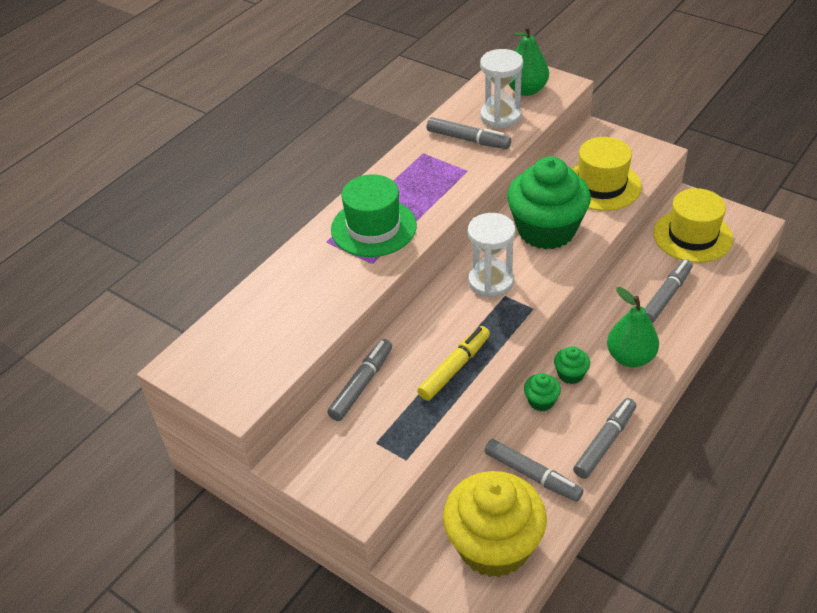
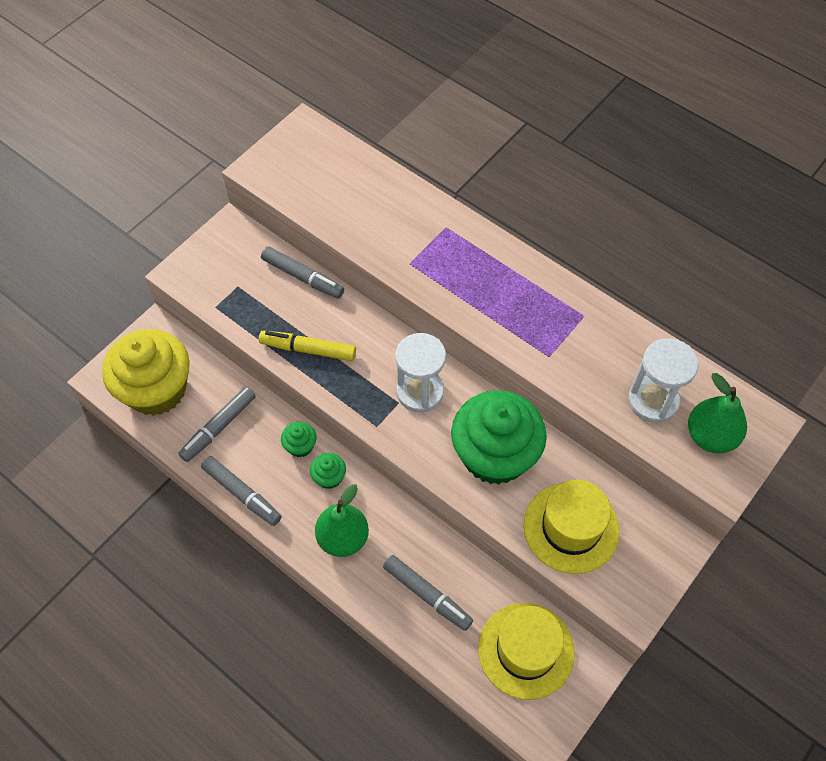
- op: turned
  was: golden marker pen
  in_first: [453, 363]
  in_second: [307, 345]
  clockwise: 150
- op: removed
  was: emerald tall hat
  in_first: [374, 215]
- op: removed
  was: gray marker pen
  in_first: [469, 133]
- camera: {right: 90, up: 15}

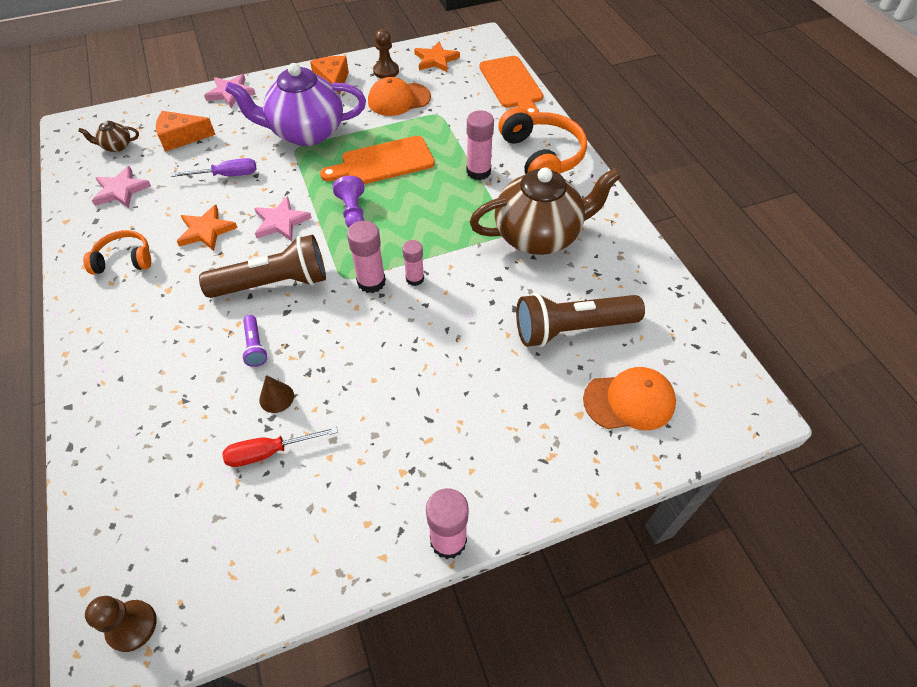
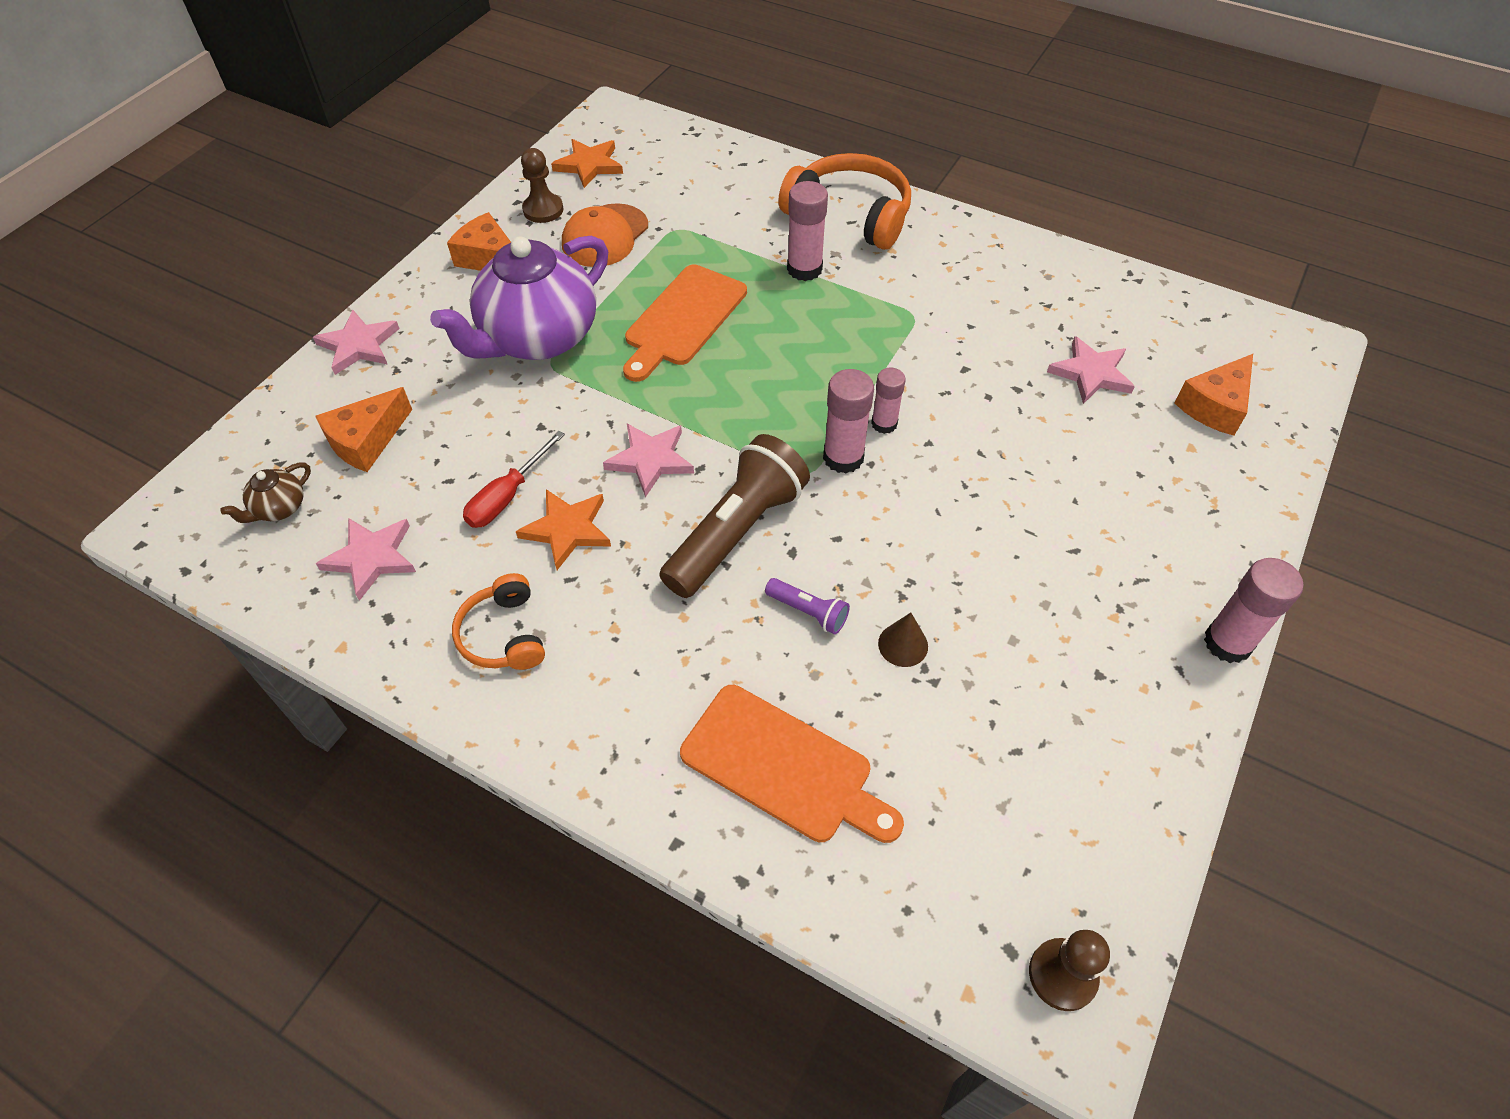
- op: turned
  was: orange headset
  in_first: [117, 252]
  in_second: [498, 621]
  clockwise: -60
- op: moved
  was: scarlet hand screwdriver
  in_first: [280, 447]
  in_second: [514, 479]
- op: moved
  was: orange bread board
  in_first: [511, 85]
  in_second: [792, 764]
- op: replaced
  was: russet pocket torch
  now: pink star
  in_first: [580, 320]
  in_second: [1091, 370]
- op: replaced
  was: orange peaked cap
  now: orange cheese
  in_first: [629, 398]
  in_second: [1214, 395]
- op: removed
  was: royal purple hand screwdriver
  in_first: [214, 167]
- op: removed
  was: royal purple pawn
  in_first: [348, 202]
- op: removed
  was: russet china teapot
  in_first: [545, 211]
- camera: {right: -40, up: 0}

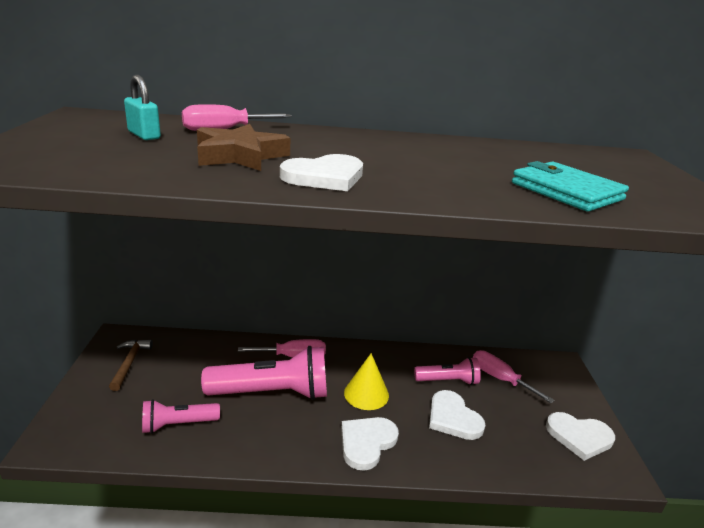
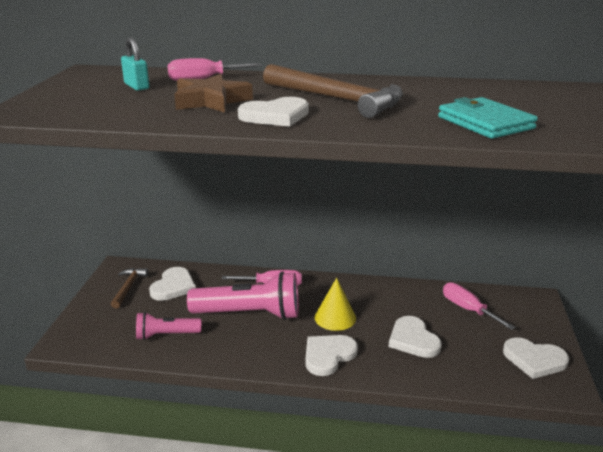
- op: added
  now: pure white love heart
  in_second: [172, 284]
- op: added
  now: russet claw hammer
  in_second: [333, 91]
- op: removed
  was: pink pocket torch
  in_first: [447, 371]
- camera: {right: 10, up: 0}

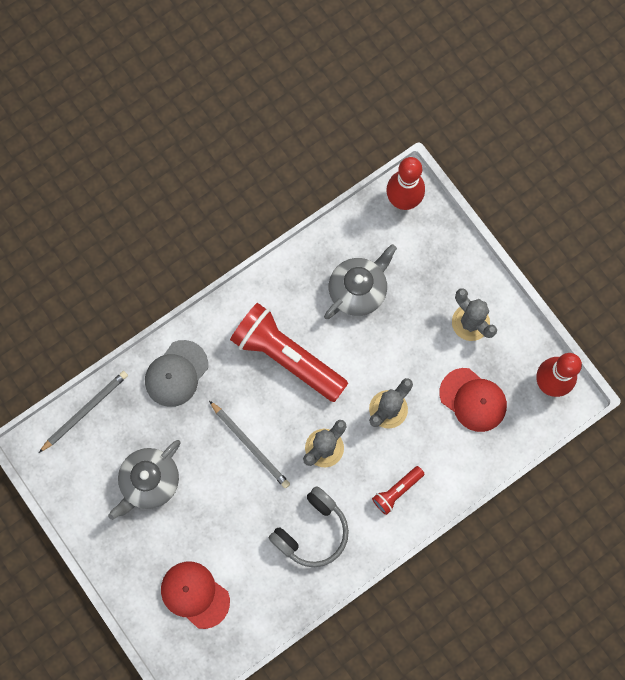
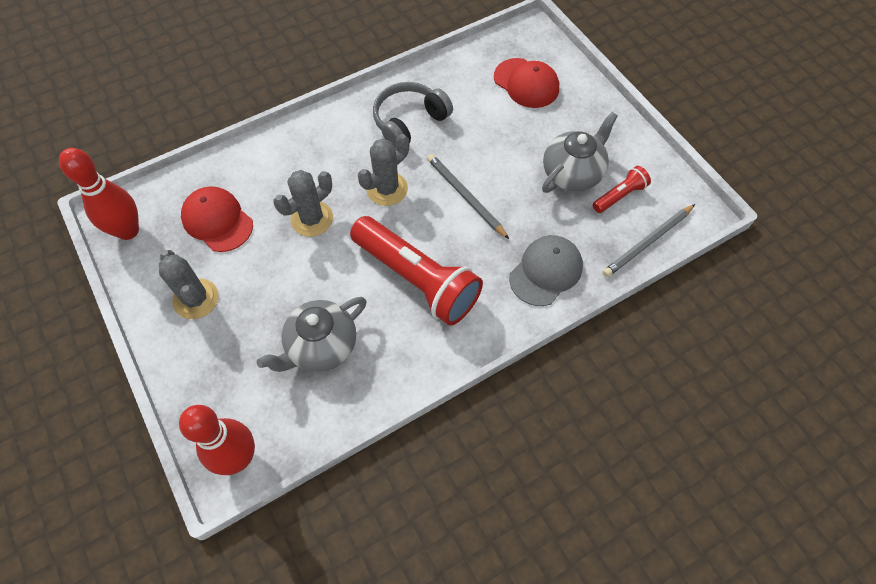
- op: moved
  was: scarlet pocket torch
  in_first: [398, 490]
  in_second: [622, 189]
- camera: {right: -175, up: -15}

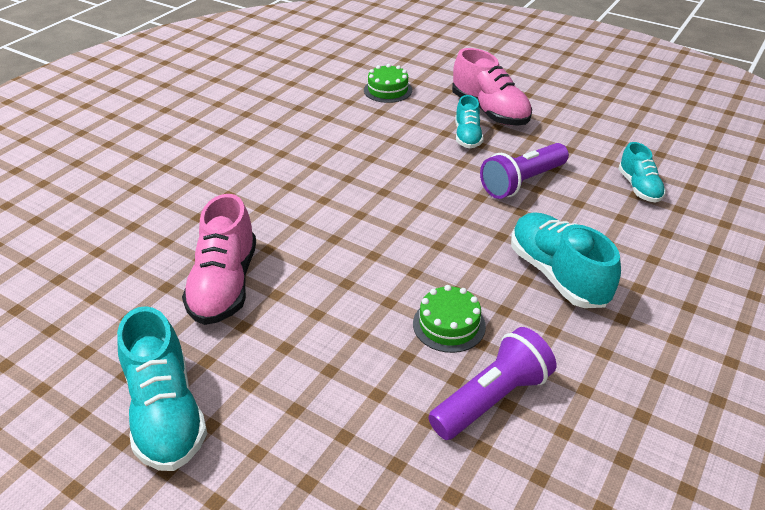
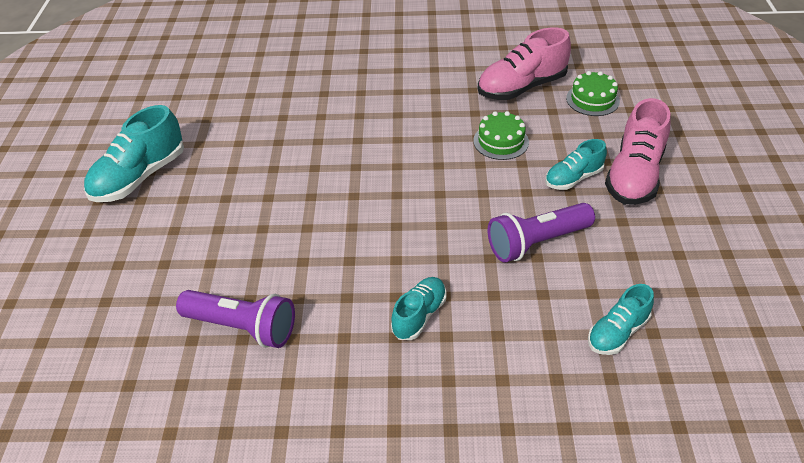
- op: resized
  was: turquoise shoe
  in_first: [566, 260]
  in_second: [418, 308]
  ratio: 0.59
- op: moved
  was: emerald gateau
  in_first: [449, 319]
  in_second: [501, 135]
- op: moved
  was: pink shoe
  in_first: [219, 259]
  in_second: [524, 63]
- op: turned
  was: royal purple pocket torch
  in_first: [524, 171]
  in_second: [541, 232]
  clockwise: -45
- camera: {right: 60, up: 5}

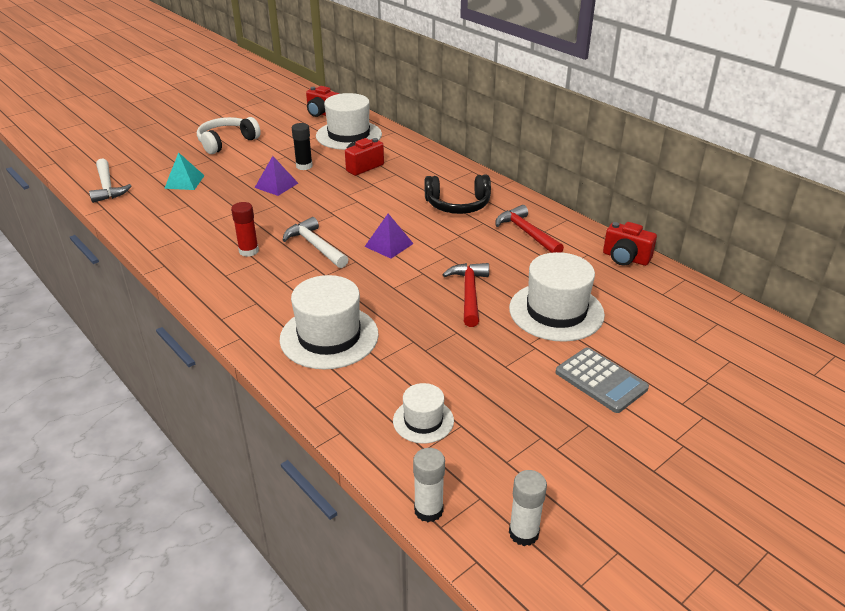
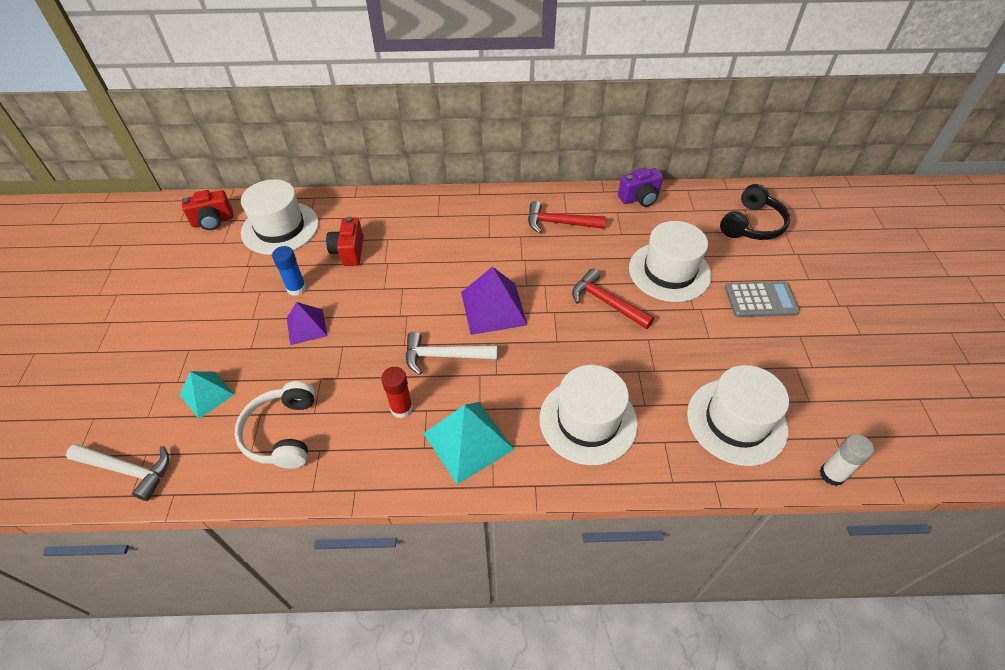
- op: moved
  was: pure white headset
  in_first: [229, 135]
  in_second: [275, 425]
- op: recoloured
  was: jet-black glue
  now: blue glue
  in_first: [302, 146]
  in_second: [289, 271]
- op: added
  now: turquoise pyramid shape
  in_second: [469, 443]
- op: resized
  was: royal purple pyramid shape
  in_first: [389, 236]
  in_second: [494, 301]
  ratio: 1.59
- op: recoloured
  was: scarlet camera
  now: royal purple camera
  in_first: [630, 244]
  in_second: [640, 187]
- op: resized
  was: pure white tall hat
  in_first: [423, 413]
  in_second: [738, 415]
  ratio: 1.83
- op: moved
  was: jet-black headset
  in_first: [457, 194]
  in_second: [755, 212]
- op: removed
  was: pure white glue
  in_first: [528, 508]
- camera: {right: -50, up: 15}

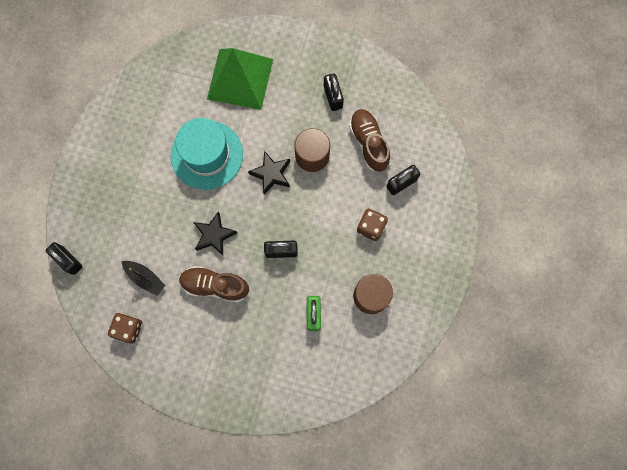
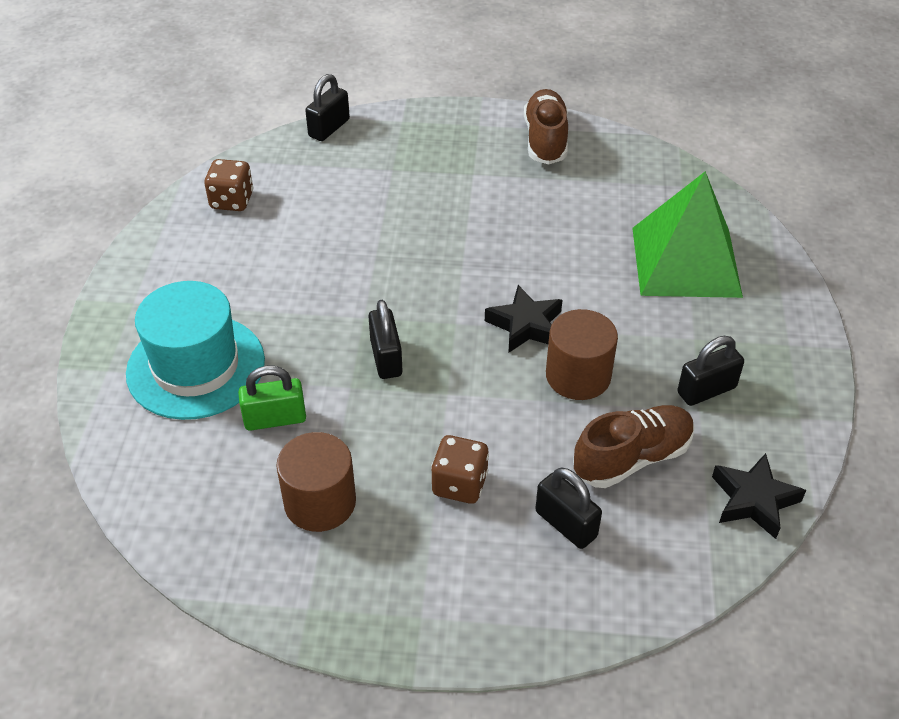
- op: moved
  was: turquoise tall hat
  in_first: [207, 154]
  in_second: [195, 350]
- op: moved
  was: russet shoe
  in_first: [214, 284]
  in_second: [546, 127]
- op: moved
  was: jet-black star
  in_first: [215, 233]
  in_second: [759, 496]
- op: removed
  was: jet-black toy boat
  in_first: [143, 278]
- camera: {right: 80, up: -30}

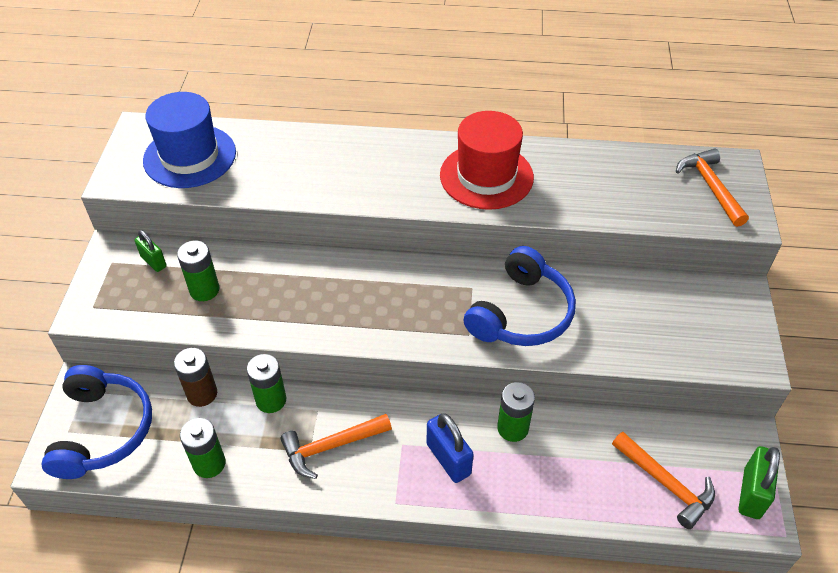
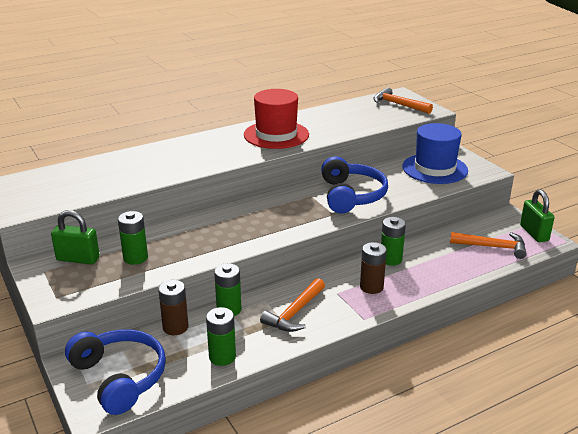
- op: resized
  was: emerald lock
  in_first: [150, 251]
  in_second: [75, 237]
  ratio: 1.54
- op: replaced
  was: blue lock
  now: russet battery
  in_first: [450, 448]
  in_second: [373, 268]
- op: moved
  was: blue tall hat
  in_first: [189, 140]
  in_second: [435, 153]
- camera: {right: -35, up: -20}

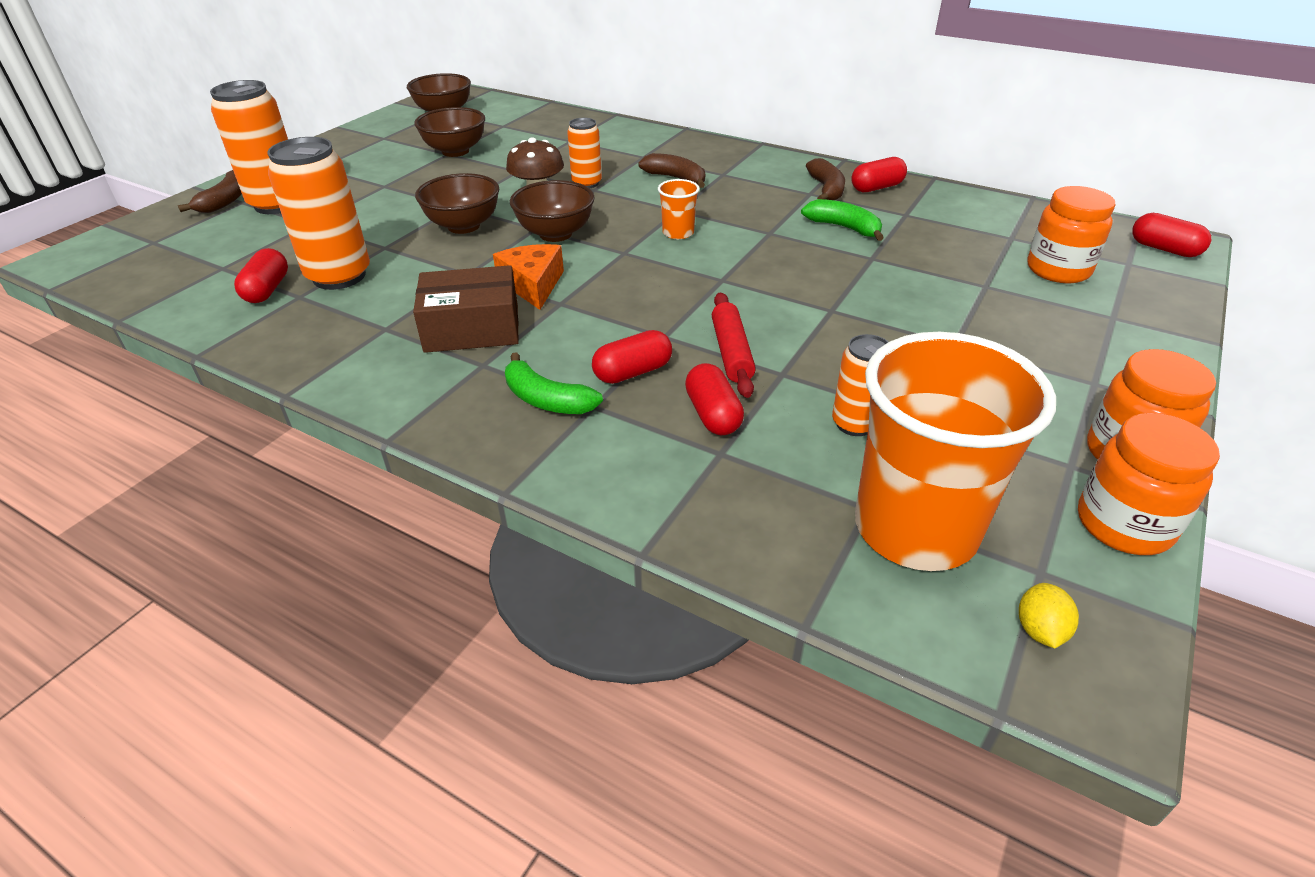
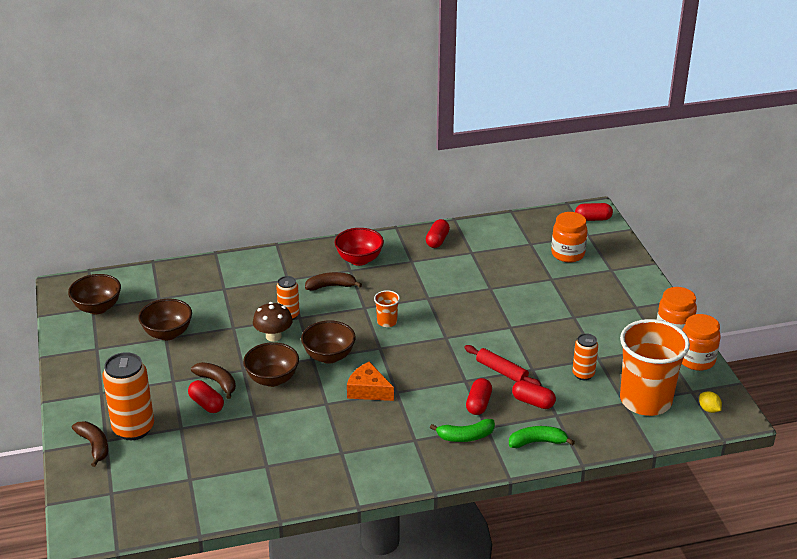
- op: moved
  was: scarlet capsule
  in_first: [261, 275]
  in_second: [206, 396]
- op: moved
  was: russet banana
  in_first: [825, 179]
  in_second: [213, 380]
- op: added
  now: scarlet serving bowl
  in_second: [359, 247]
- op: moved
  was: emerald banana
  in_first: [842, 220]
  in_second: [542, 437]
- op: removed
  was: orange can
  in_first: [318, 213]
- op: removed
  was: russet package
  in_first: [466, 309]
- camera: {right: -45, up: -5}

